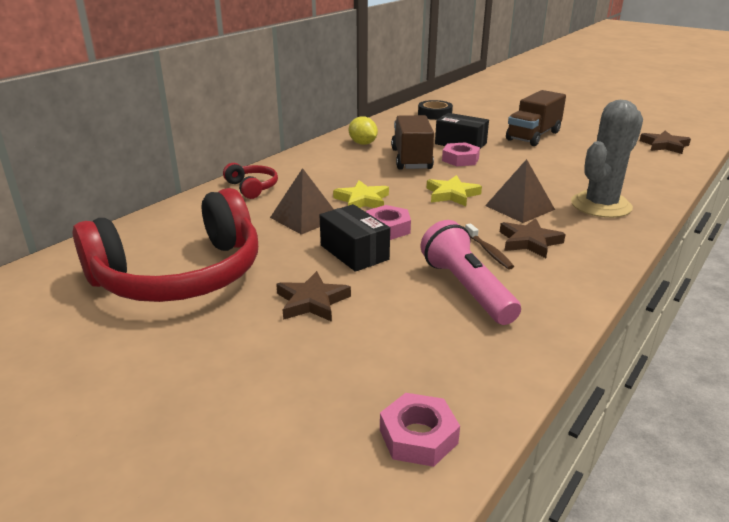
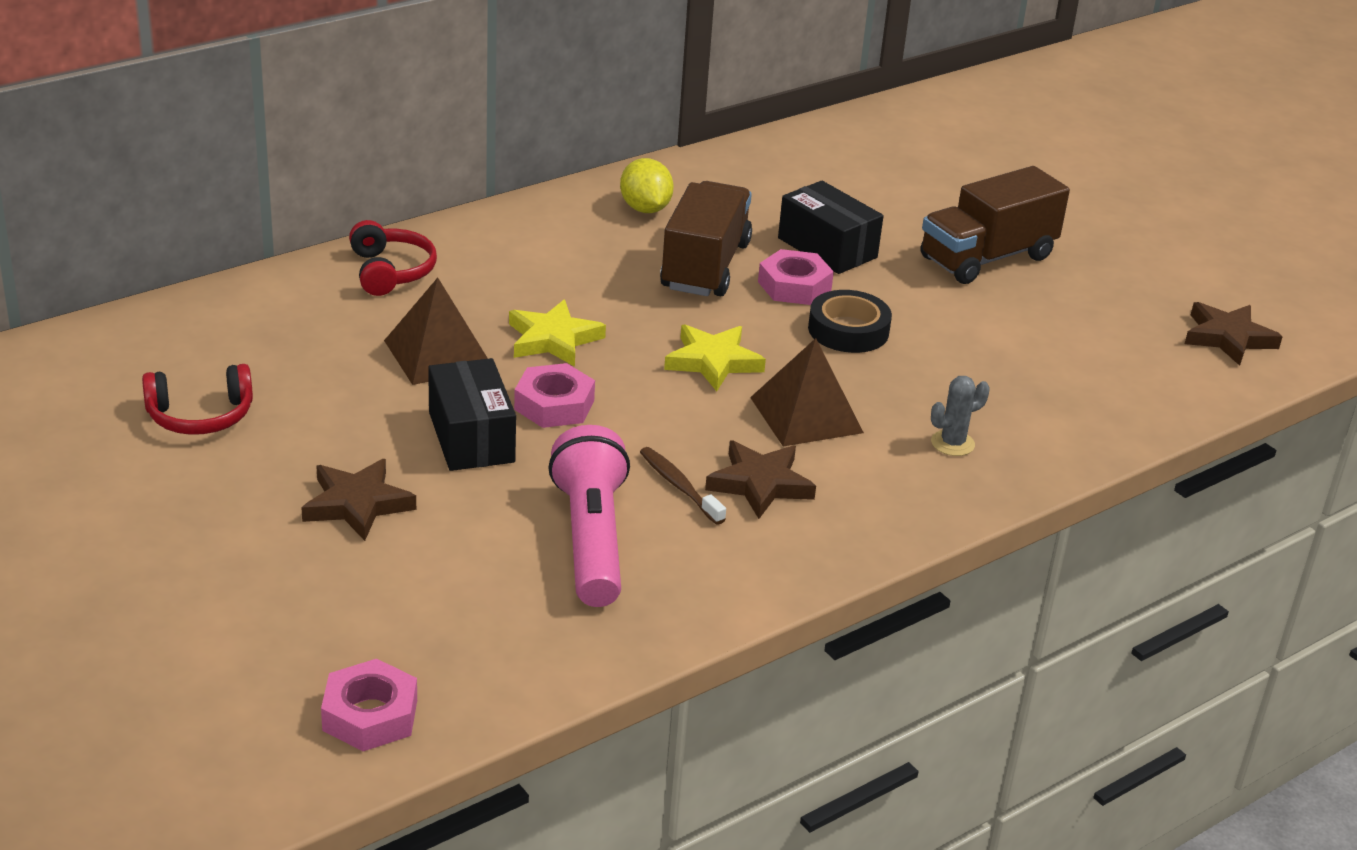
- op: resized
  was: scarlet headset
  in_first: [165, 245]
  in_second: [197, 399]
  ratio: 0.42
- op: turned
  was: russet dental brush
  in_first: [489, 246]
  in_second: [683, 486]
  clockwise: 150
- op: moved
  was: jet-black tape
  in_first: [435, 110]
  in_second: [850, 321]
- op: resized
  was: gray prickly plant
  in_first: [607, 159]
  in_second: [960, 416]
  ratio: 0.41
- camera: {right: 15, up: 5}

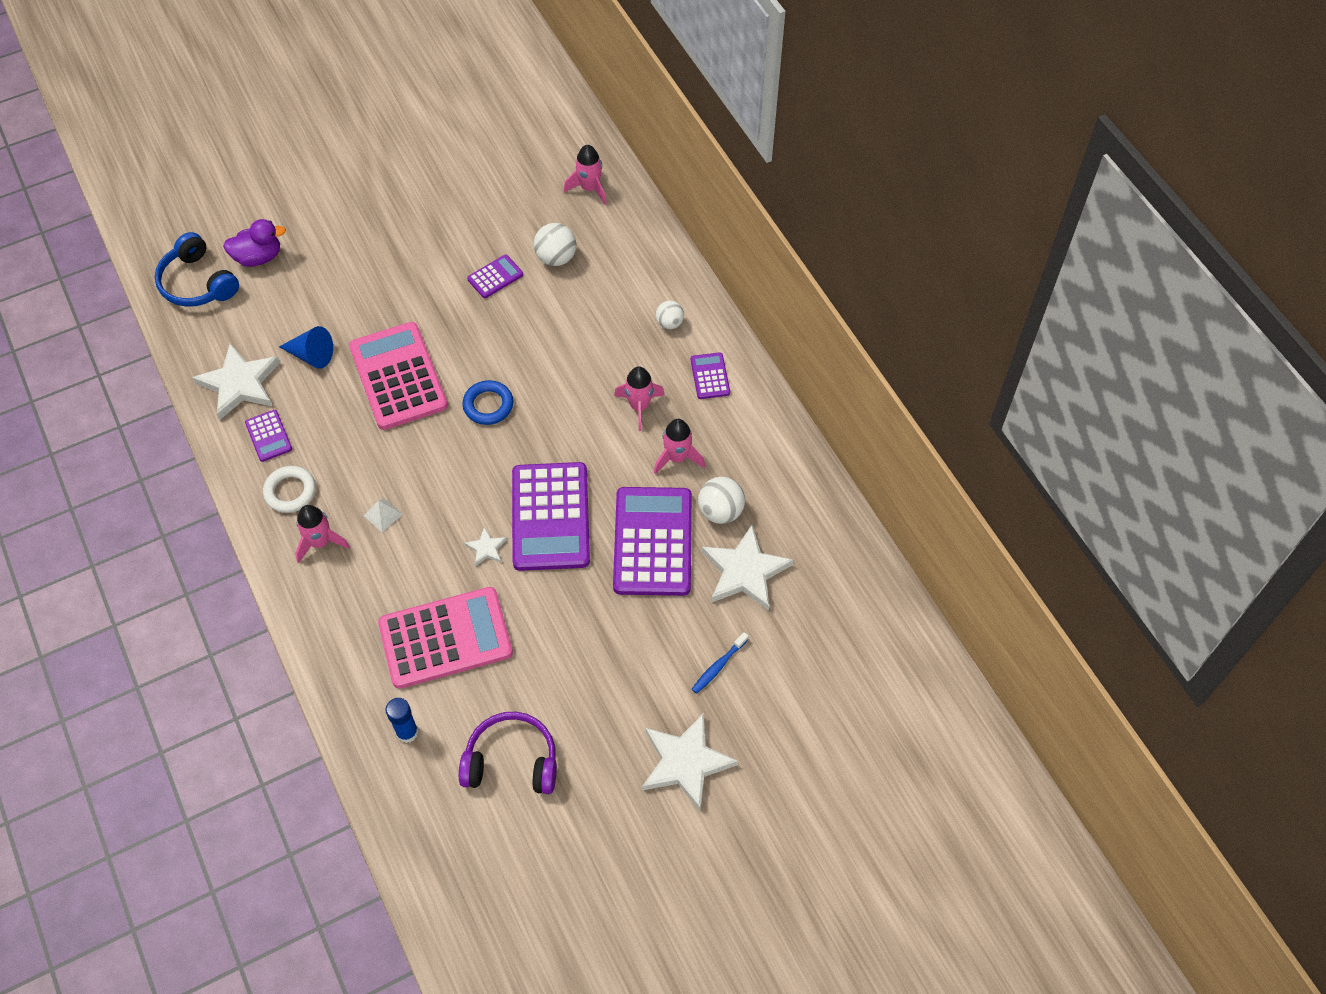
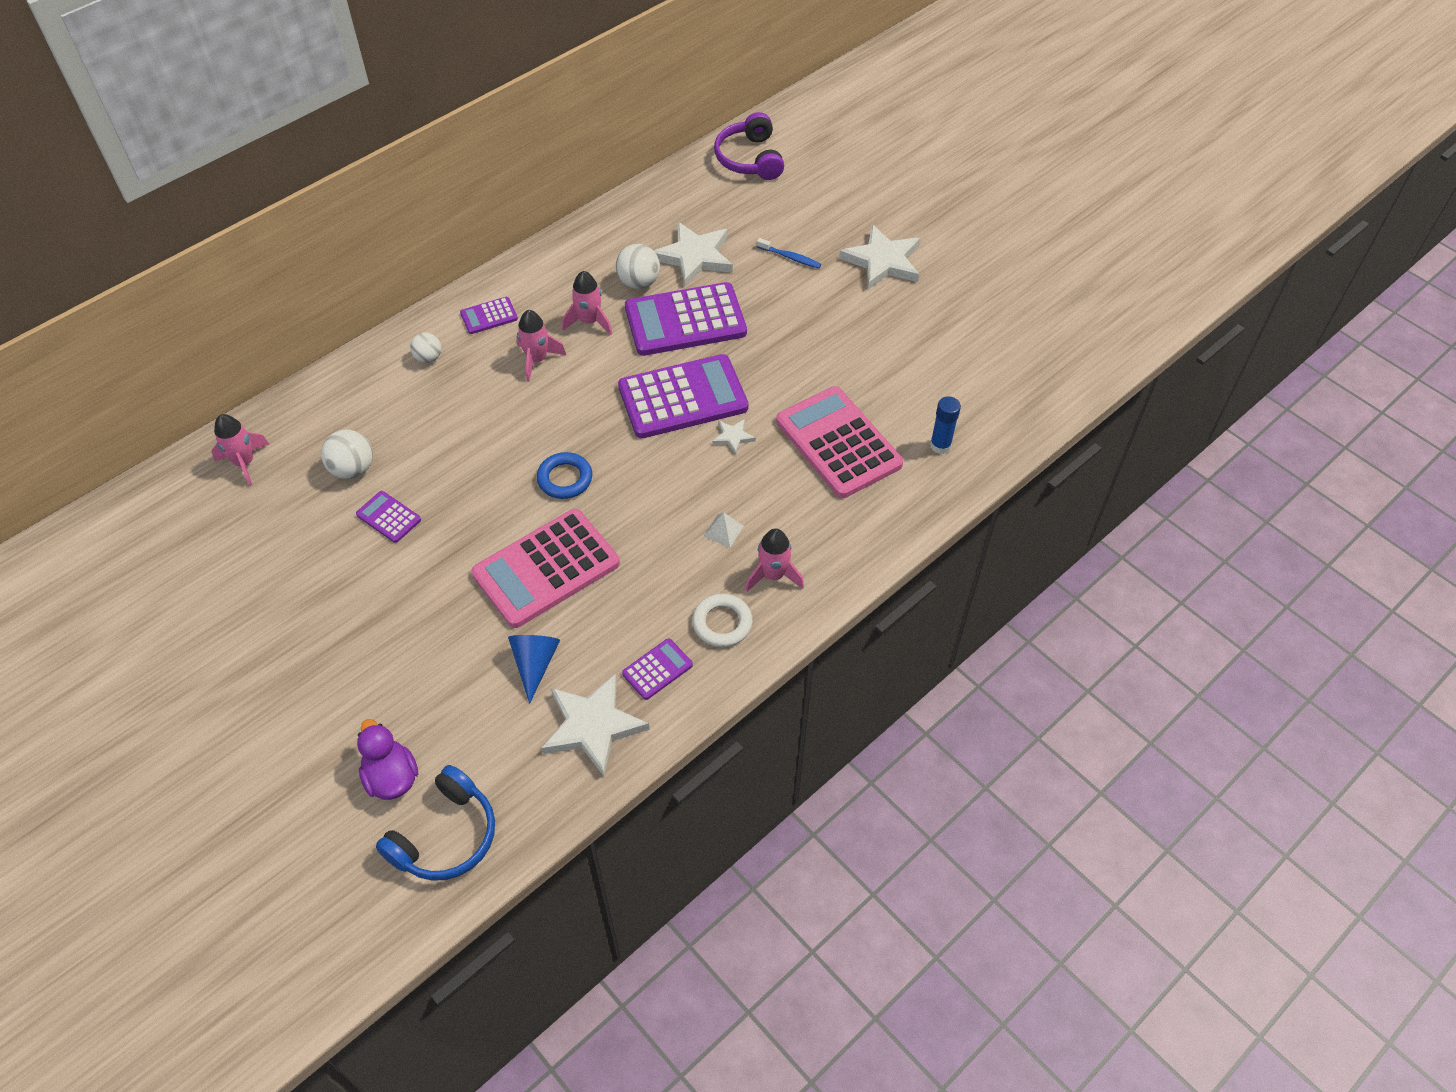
- op: moved
  was: royal purple headset
  in_first: [508, 753]
  in_second: [749, 146]
- camera: {right: -105, up: -5}

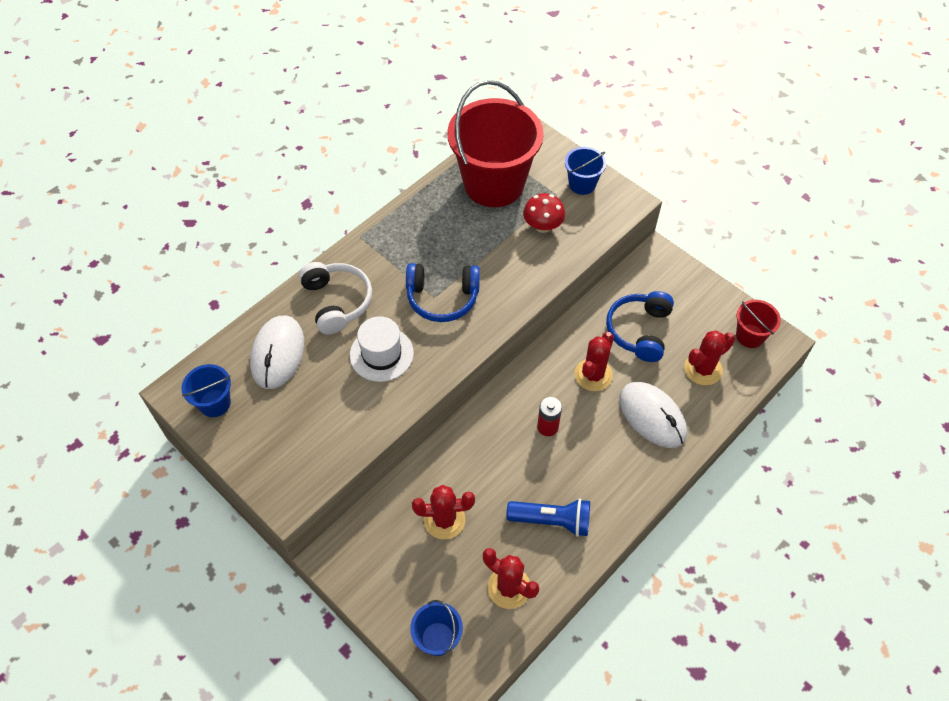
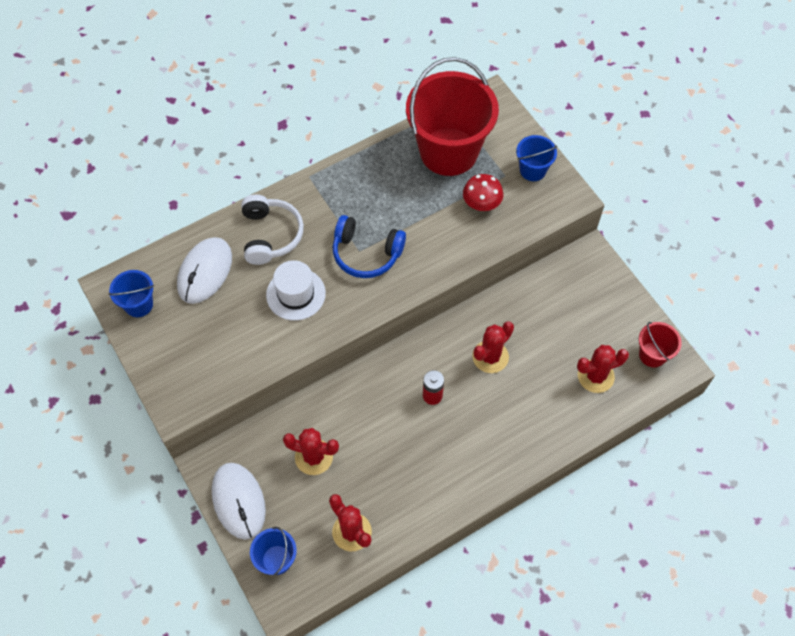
- op: moved
  was: pure white computer mouse
  in_first: [653, 415]
  in_second: [239, 501]
- op: removed
  was: blue pocket torch
  in_first: [548, 518]
- op: removed
  was: blue headset
  in_first: [640, 326]
- camera: {right: 15, up: 5}

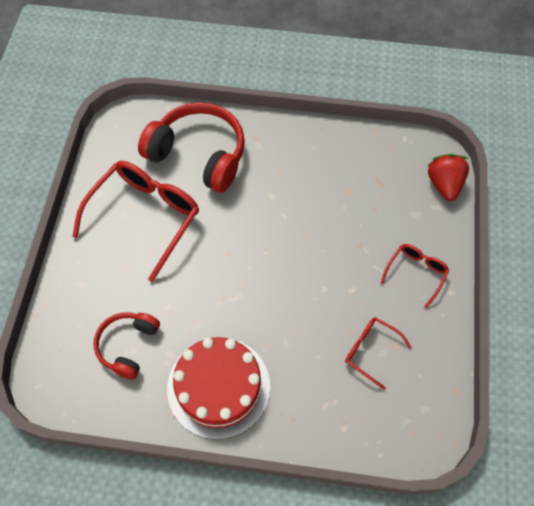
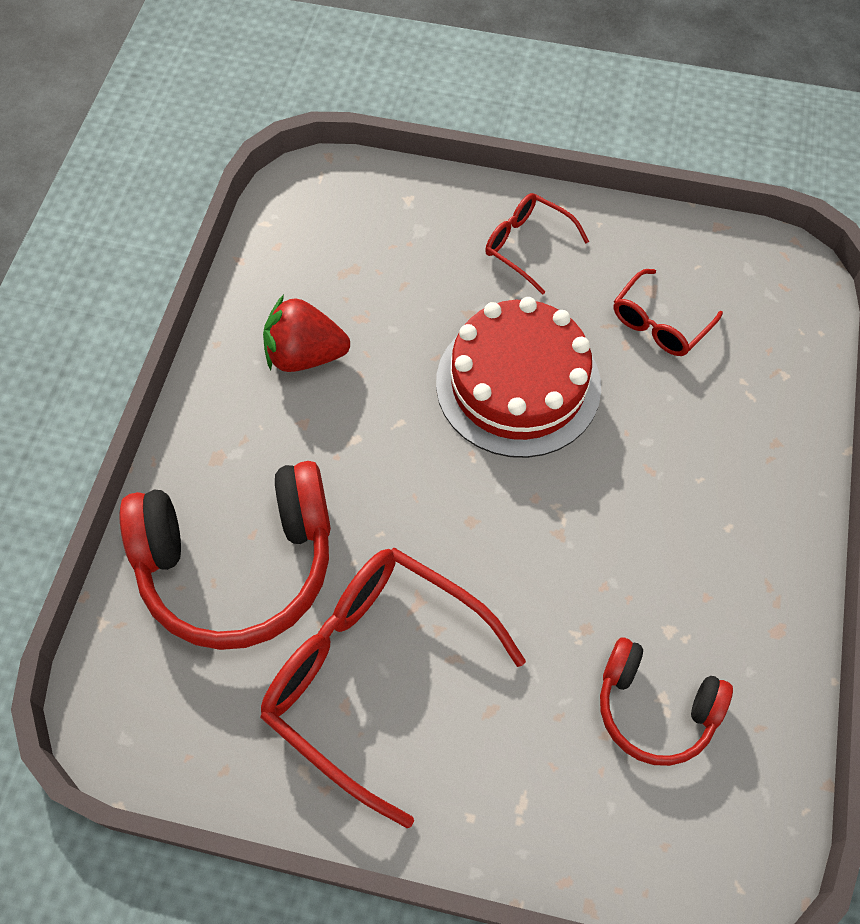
- op: turned
  was: scarlet headset
  in_first: [191, 147]
  in_second: [225, 555]
  clockwise: -135
- op: moved
  was: scarlet toy strawberry
  in_first: [448, 177]
  in_second: [306, 333]
- op: moved
  was: scarlet gateau
  in_first: [218, 388]
  in_second: [518, 377]
- camera: {right: -85, up: 0}

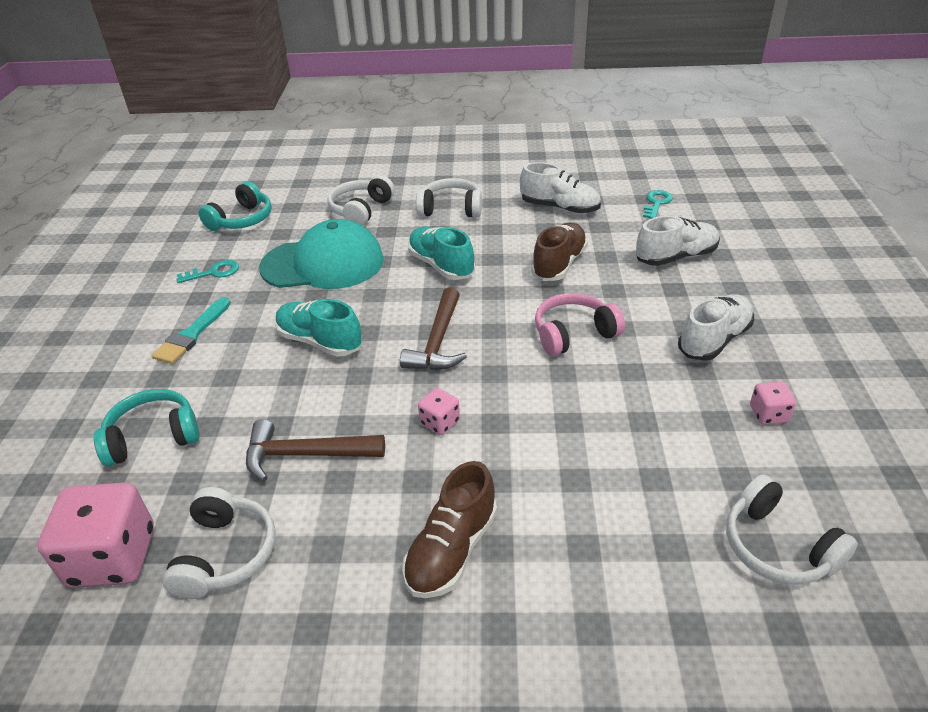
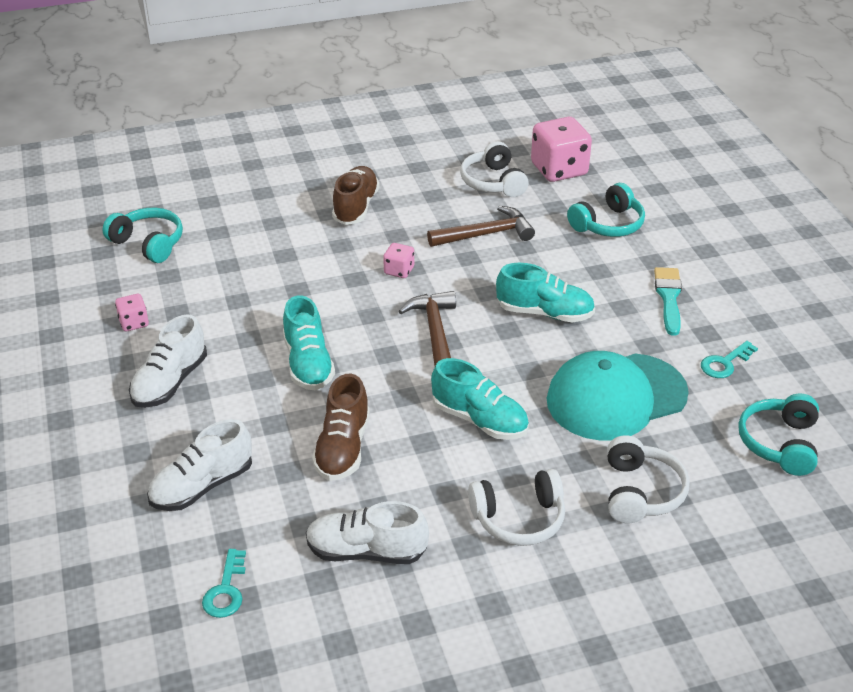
- op: recoloured
  was: pure white headset
  now: turquoise headset
  in_first: [792, 529]
  in_second: [142, 235]
- op: replaced
  was: pink headset
  now: turquoise shoe
  in_first: [580, 324]
  in_second: [309, 343]
- camera: {right: 160, up: 0}

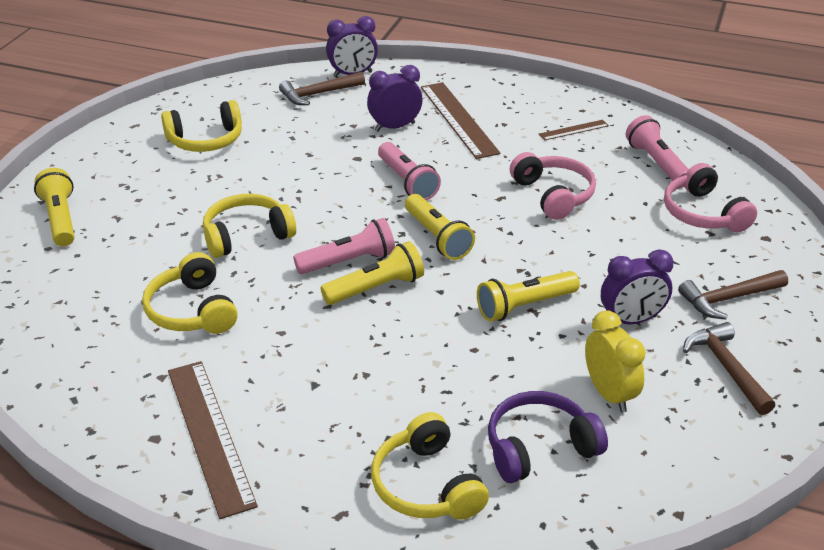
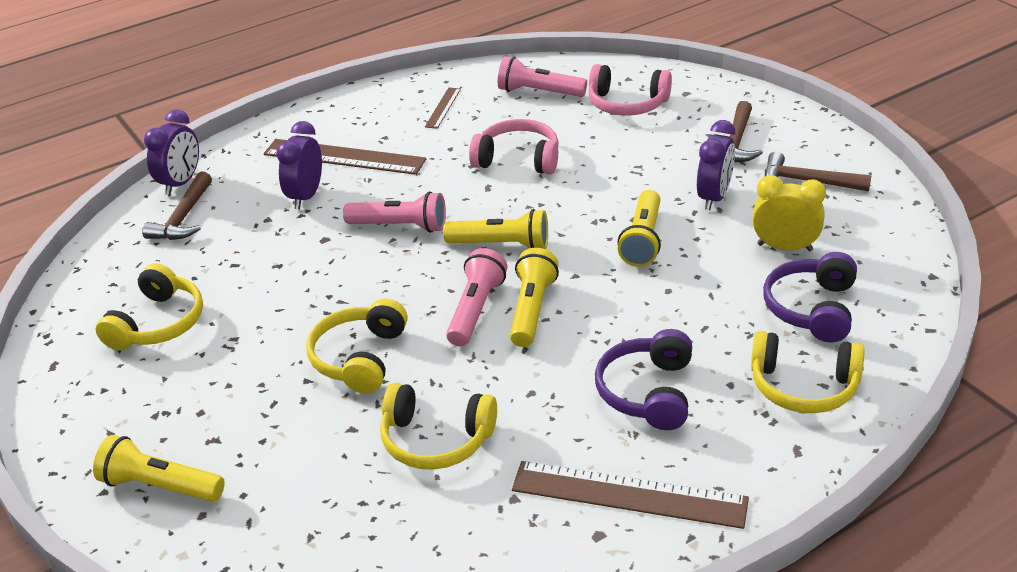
- op: added
  now: royal purple headset
  in_second: [643, 379]
- camera: {right: -50, up: 0}

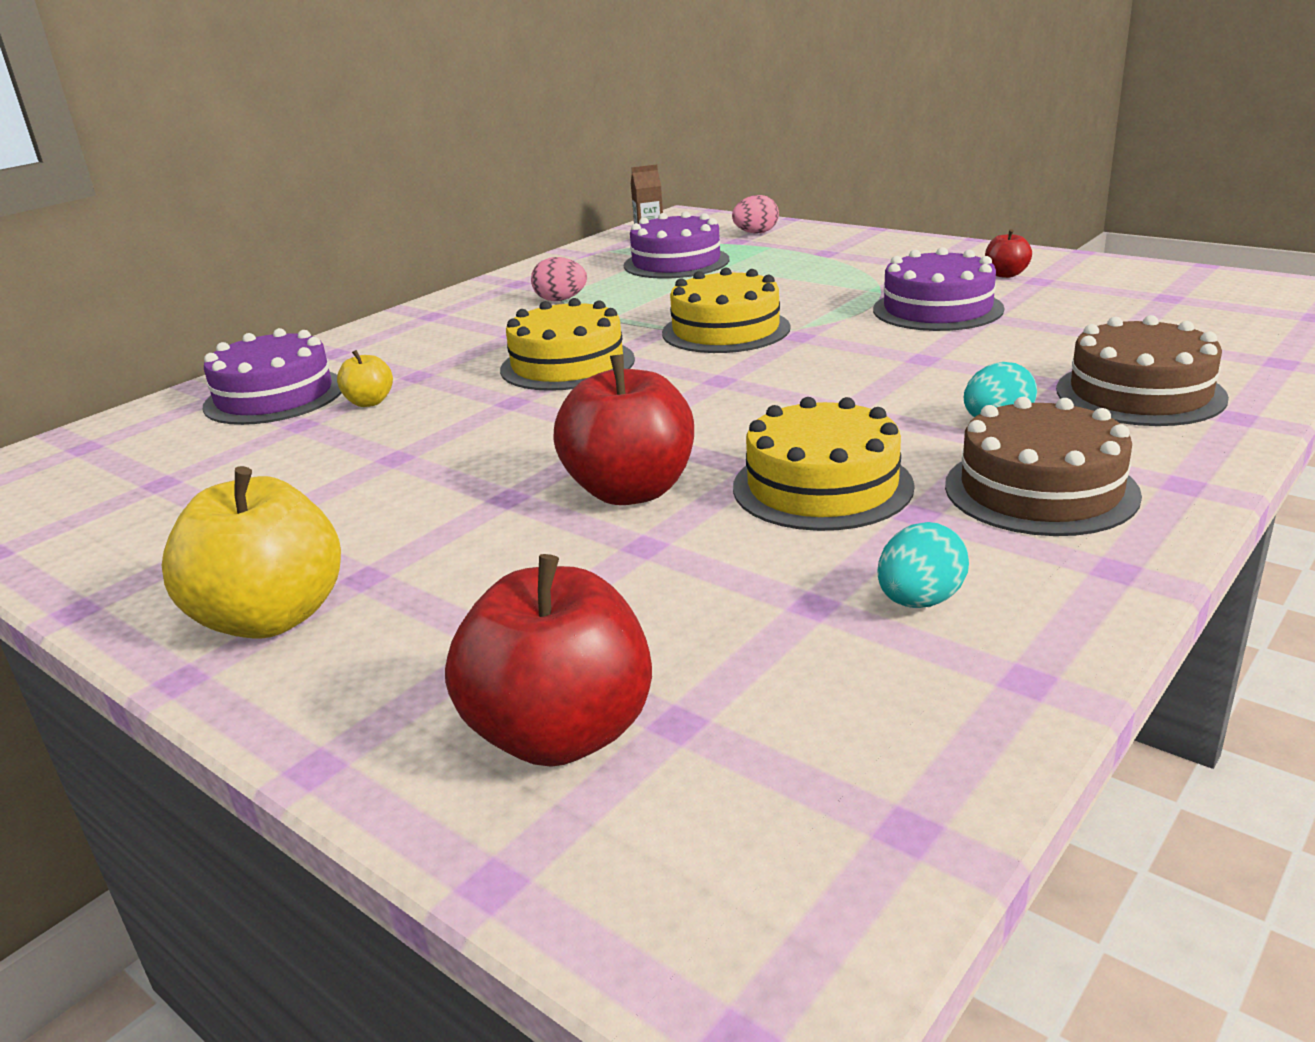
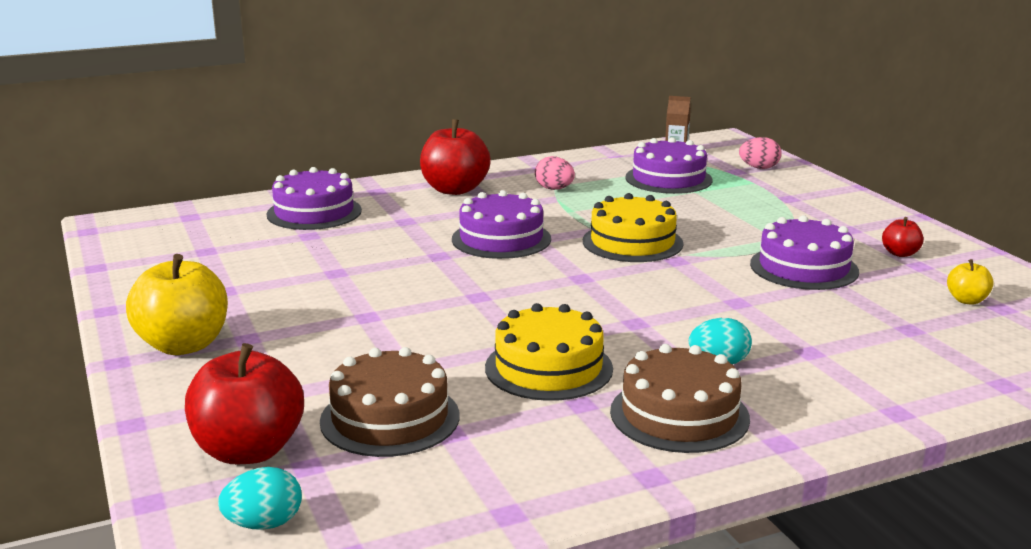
- op: moved
  was: turquoise egg shape
  in_first: [923, 565]
  in_second: [260, 498]
- op: moved
  was: russet gateau
  in_first: [1142, 370]
  in_second: [390, 402]
- op: moved
  was: scarlet apple
  in_first: [623, 429]
  in_second: [455, 157]
- op: recoloured
  was: golden gateau
  now: royal purple gateau
  in_first: [567, 344]
  in_second: [501, 224]
- op: moved
  was: golden apple
  in_first: [365, 378]
  in_second: [970, 282]
- camera: {right: 25, up: -5}

